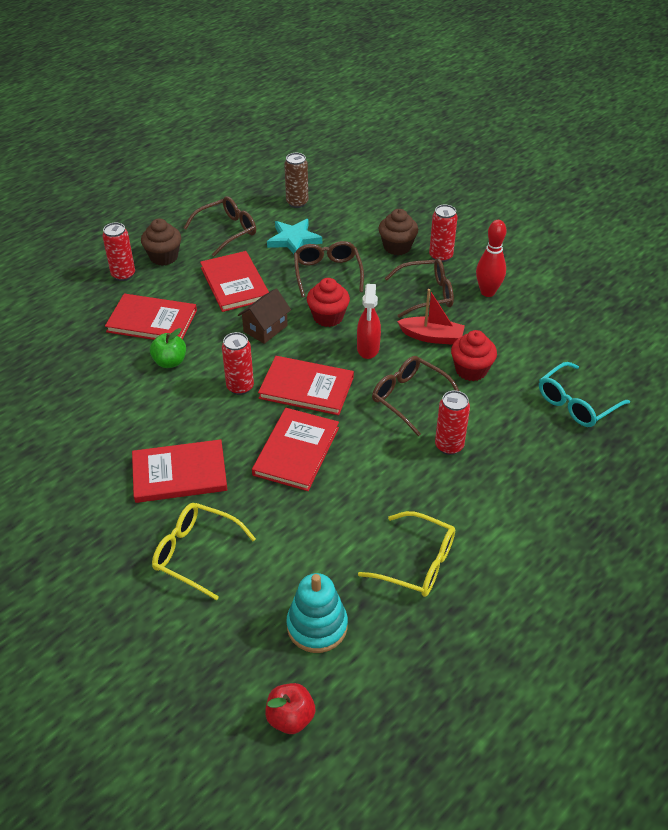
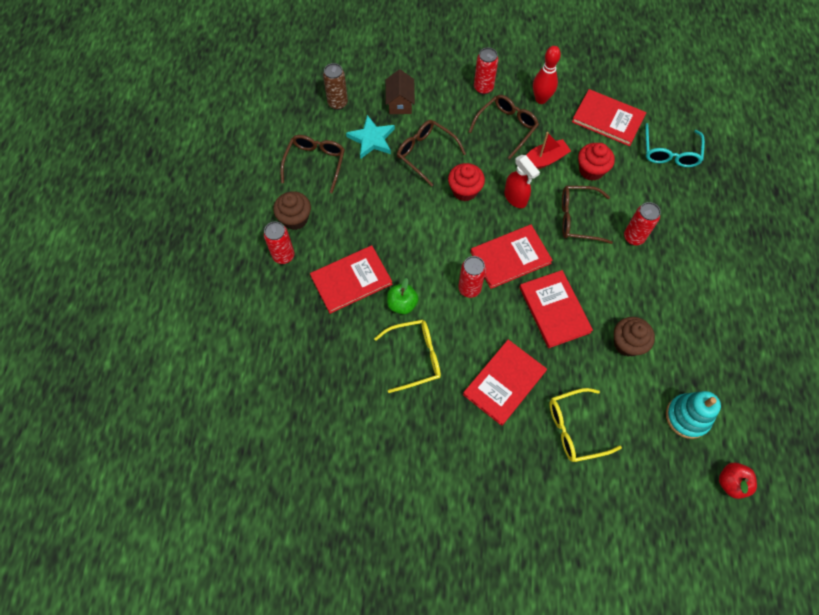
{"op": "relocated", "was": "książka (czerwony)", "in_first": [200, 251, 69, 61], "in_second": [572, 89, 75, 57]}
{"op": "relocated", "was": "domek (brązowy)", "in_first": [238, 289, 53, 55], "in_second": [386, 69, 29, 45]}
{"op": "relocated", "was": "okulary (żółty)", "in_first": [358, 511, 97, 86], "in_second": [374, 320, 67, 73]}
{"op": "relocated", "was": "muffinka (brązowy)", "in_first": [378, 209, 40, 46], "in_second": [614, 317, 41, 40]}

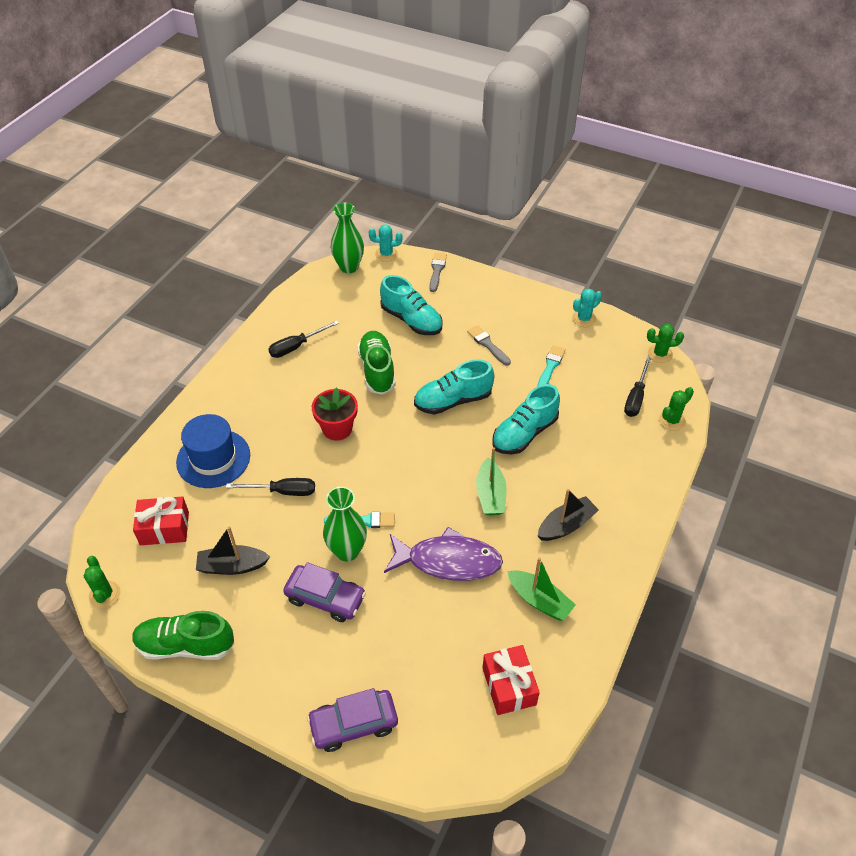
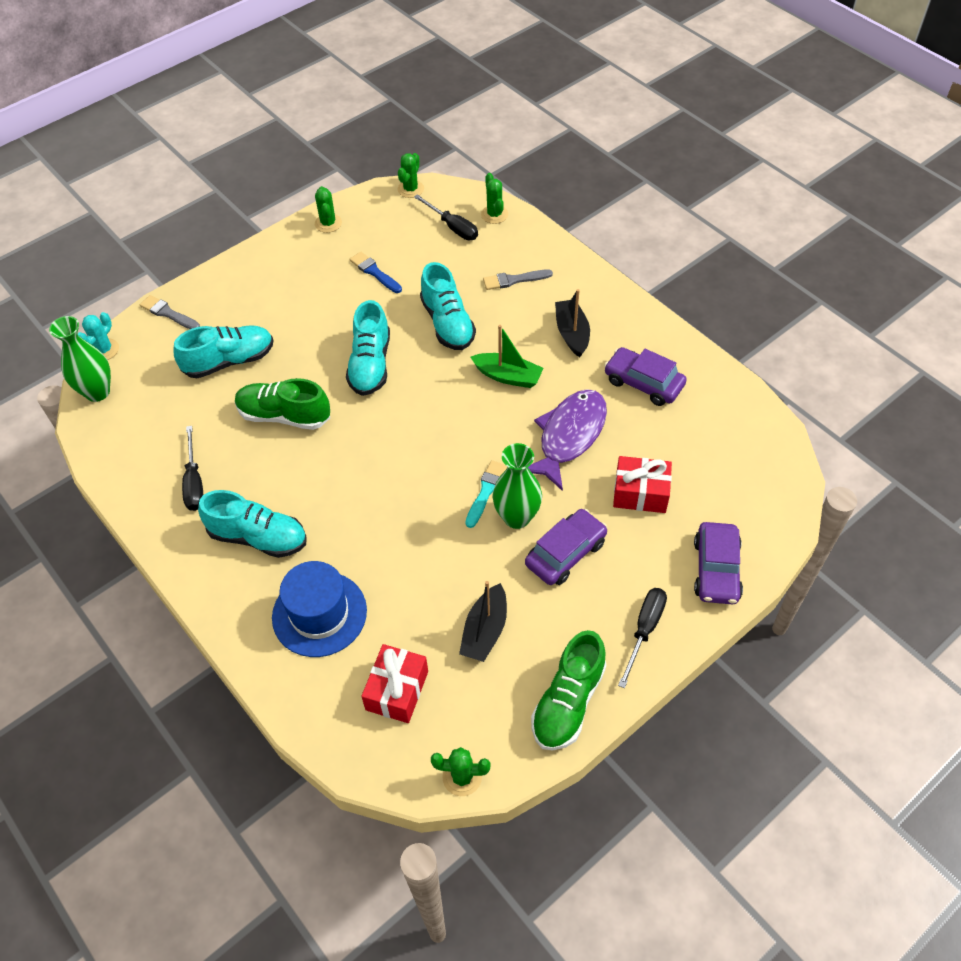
{"op": "relocated", "was": "śrubokręt (czarny)", "in_first": [226, 478, 89, 18], "in_second": [618, 588, 49, 100]}
{"op": "missing", "was": "doniczka (czerwony)", "in_first": [312, 387, 46, 54]}
{"op": "relocated", "was": "pędzel (szary)", "in_first": [467, 325, 44, 41], "in_second": [483, 269, 70, 21]}
{"op": "relocated", "was": "prezent (czerwony)", "in_first": [482, 645, 58, 70], "in_second": [613, 456, 59, 57]}
{"op": "exchanged", "was": "łódka (zielony)", "now": "samochód (fioletowy)", "in_first": [507, 557, 69, 64], "in_second": [604, 347, 83, 59]}
{"op": "colour", "was": "pędzel (turkusowy)", "now": "pędzel (niebieski)", "in_first": [537, 345, 29, 41], "in_second": [350, 252, 52, 41]}
{"op": "colour", "was": "kaktus (turkusowy)", "now": "kaktus (zielony)", "in_first": [572, 289, 30, 38], "in_second": [315, 186, 27, 47]}
{"op": "appeared", "now": "but (turkusowy)", "in_second": [198, 490, 109, 68]}

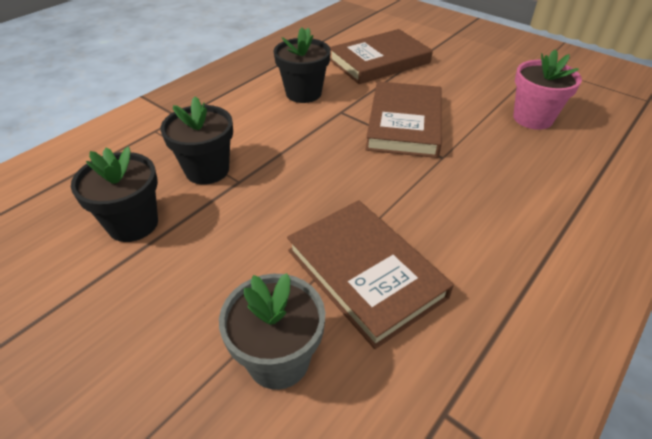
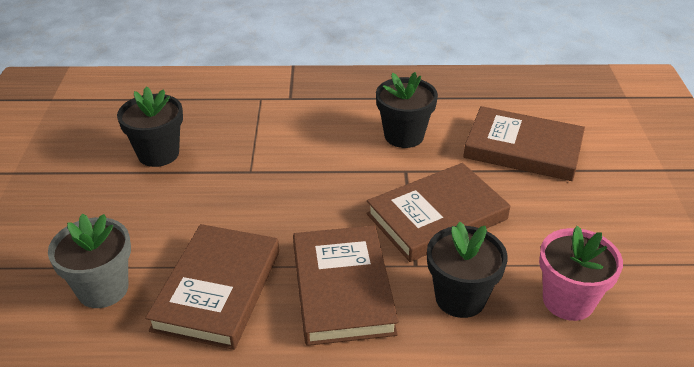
{"op": "relocated", "was": "doniczka (czarny)", "in_first": [161, 96, 72, 89], "in_second": [427, 222, 81, 96]}
{"op": "appeared", "now": "książka (brązowy)", "in_second": [293, 225, 106, 121]}

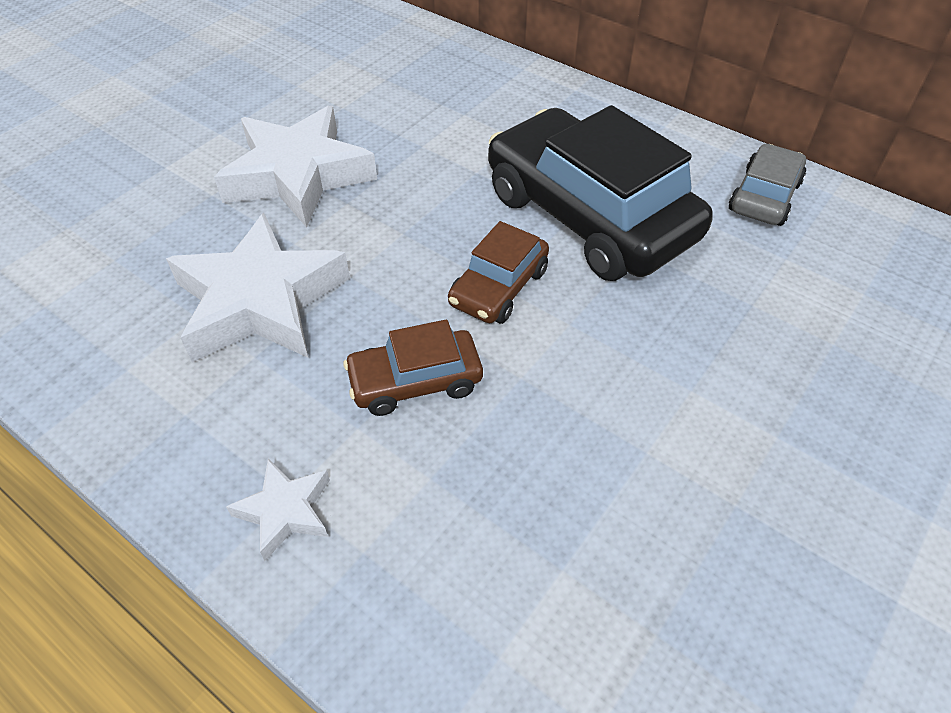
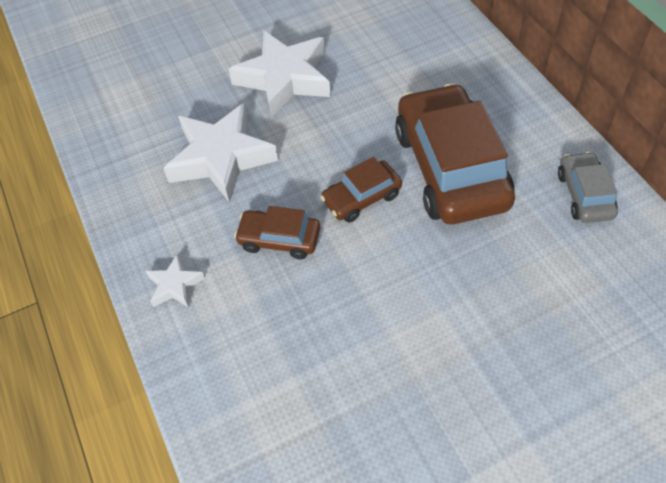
{"op": "colour", "was": "samochód (czarny)", "now": "samochód (brązowy)", "in_first": [488, 105, 225, 176], "in_second": [395, 83, 120, 141]}
{"op": "spun", "was": "samochód (szary)", "in_first": [729, 144, 77, 82], "in_second": [558, 152, 60, 71], "clockwise": -60}

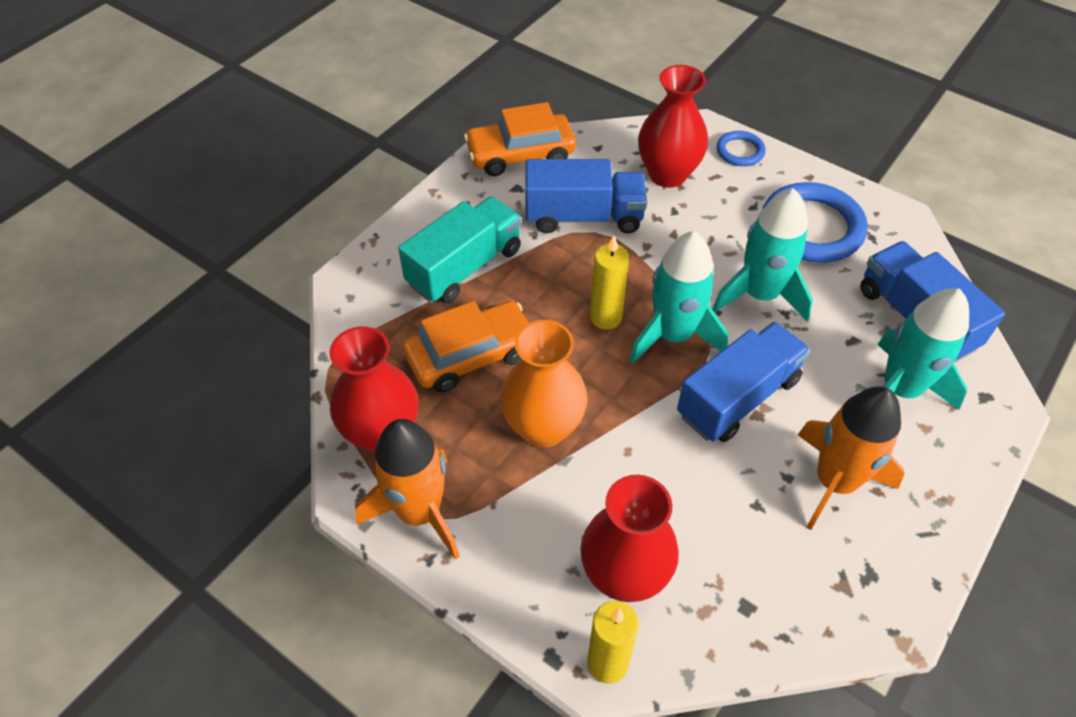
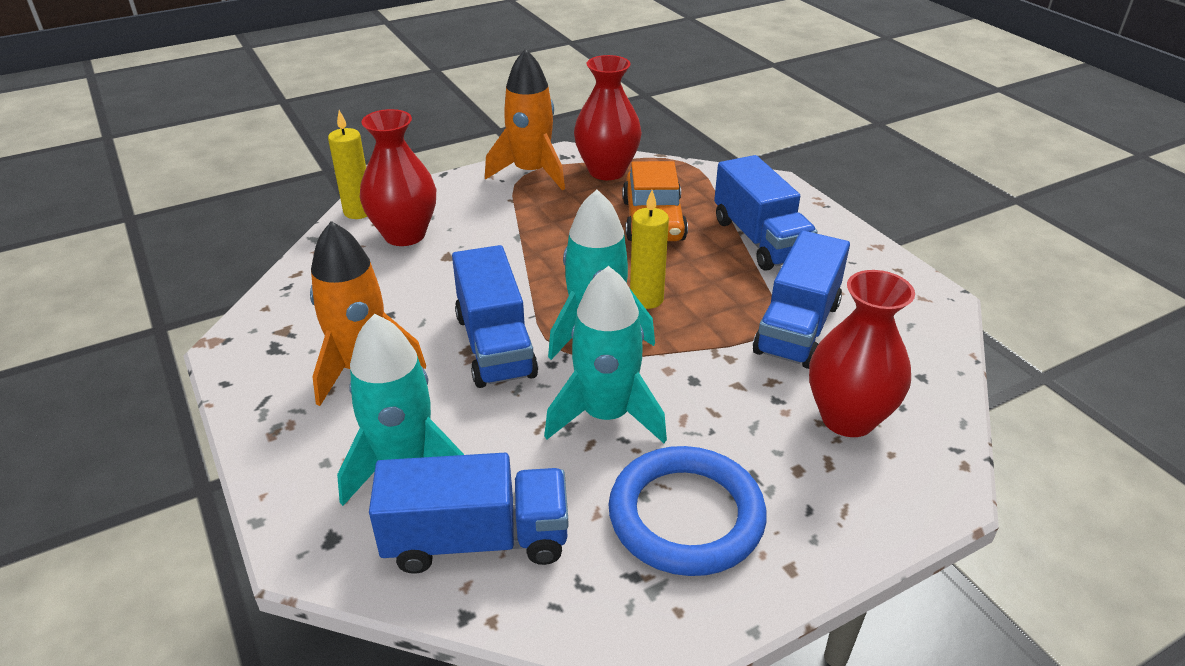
{"op": "colour", "was": "ciężarówka (turkusowy)", "now": "ciężarówka (niebieski)", "in_first": [398, 197, 123, 107], "in_second": [714, 155, 103, 116]}
{"op": "missing", "was": "samochód (pomarańczowy)", "in_first": [464, 102, 112, 74]}
{"op": "missing", "was": "wazon (pomarańczowy)", "in_first": [500, 320, 88, 128]}
{"op": "missing", "was": "pierścień (niebieski)", "in_first": [717, 131, 49, 35]}

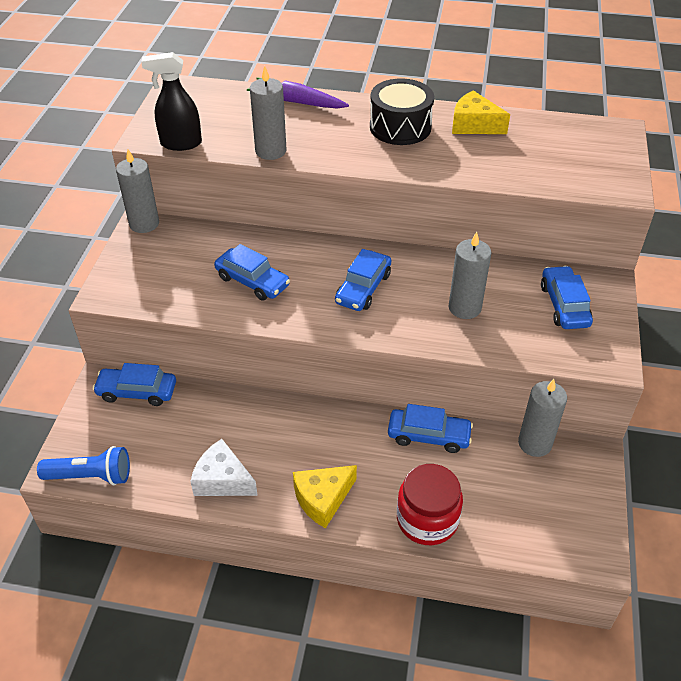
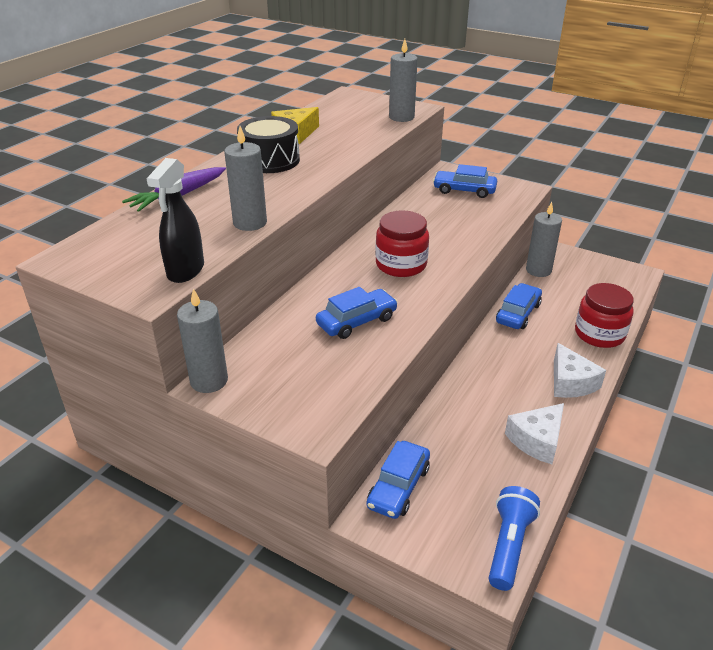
{"op": "colour", "was": "ser (żółty)", "now": "ser (biały)", "in_first": [293, 465, 64, 64], "in_second": [554, 343, 52, 55]}
{"op": "exchanged", "was": "samochód (niebieski)", "now": "słoik (czerwony)", "in_first": [335, 249, 56, 62], "in_second": [375, 210, 54, 67]}
{"op": "relocated", "was": "świeca (szary)", "in_first": [449, 232, 42, 87], "in_second": [389, 39, 29, 83]}

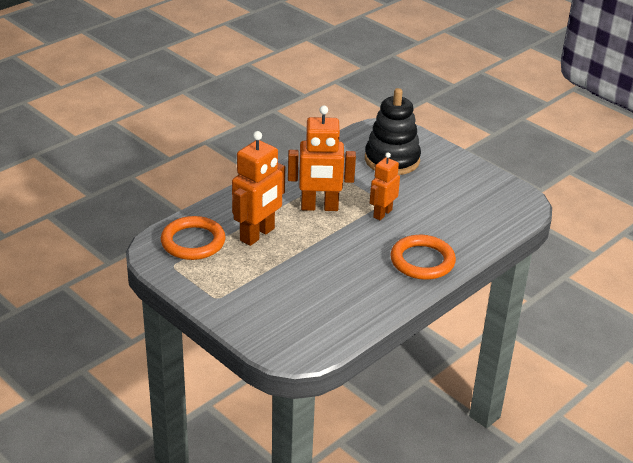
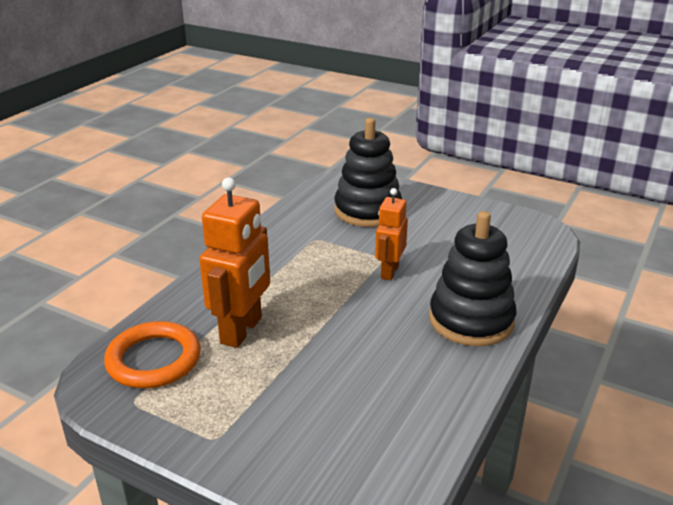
{"op": "missing", "was": "robot (pomarańczowy)", "in_first": [288, 105, 68, 106]}
{"op": "exchanged", "was": "pierścień (pomarańczowy)", "now": "zabawka nakładanka (czarny)", "in_first": [390, 235, 66, 45], "in_second": [429, 211, 87, 135]}

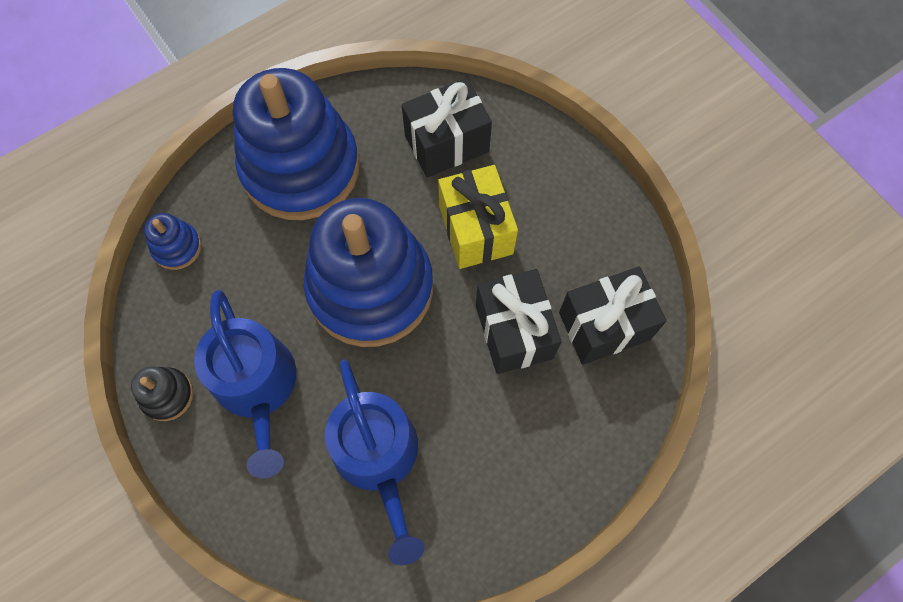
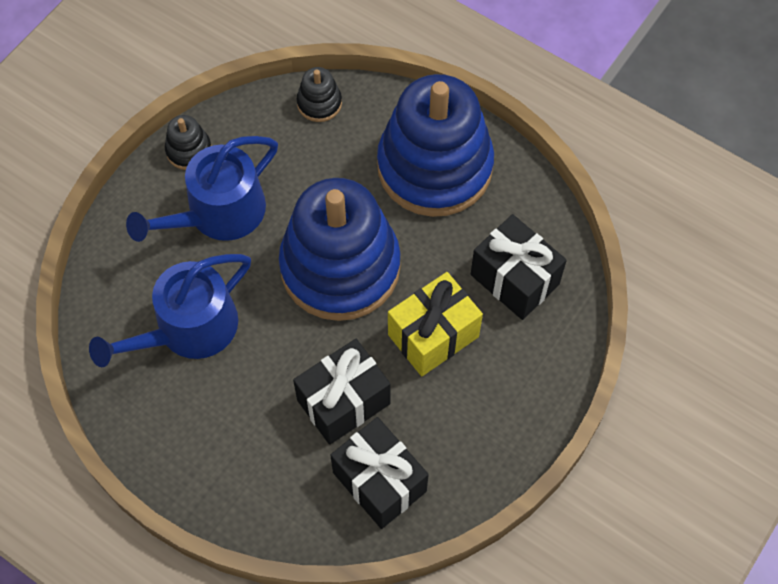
{"op": "colour", "was": "zabawka nakładanka (niebieski)", "now": "zabawka nakładanka (czarny)", "in_first": [144, 213, 58, 57], "in_second": [296, 67, 46, 55]}

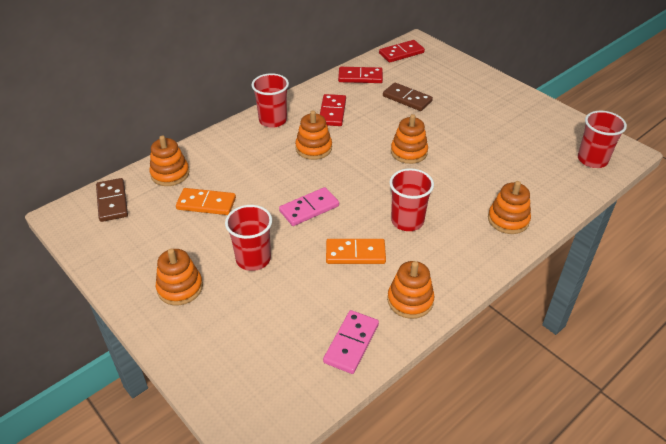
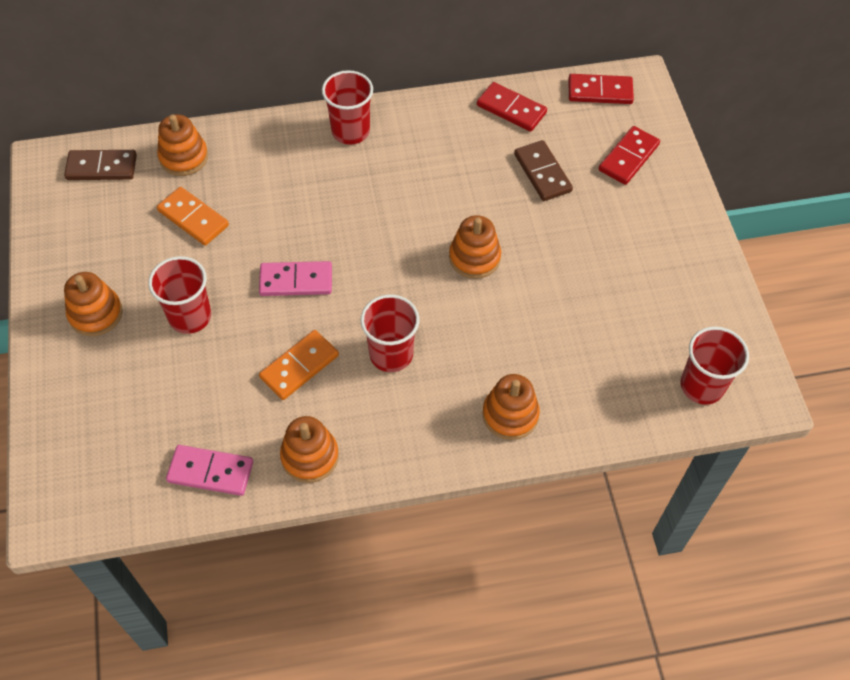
{"op": "spun", "was": "kostka domina (brązowy)", "in_first": [96, 178, 32, 44], "in_second": [64, 150, 73, 30], "clockwise": 75}
{"op": "missing", "was": "zabawka nakładanka (pomarańczowy)", "in_first": [295, 110, 37, 50]}
{"op": "relocated", "was": "kostka domina (czerwony)", "in_first": [320, 94, 26, 32], "in_second": [599, 126, 61, 59]}
{"op": "spun", "was": "kostka domina (różowy)", "in_first": [323, 310, 56, 64], "in_second": [166, 445, 87, 51], "clockwise": 45}
{"op": "spun", "was": "kostka domina (pomarańczowy)", "in_first": [326, 239, 60, 25], "in_second": [259, 330, 80, 70], "clockwise": -75}

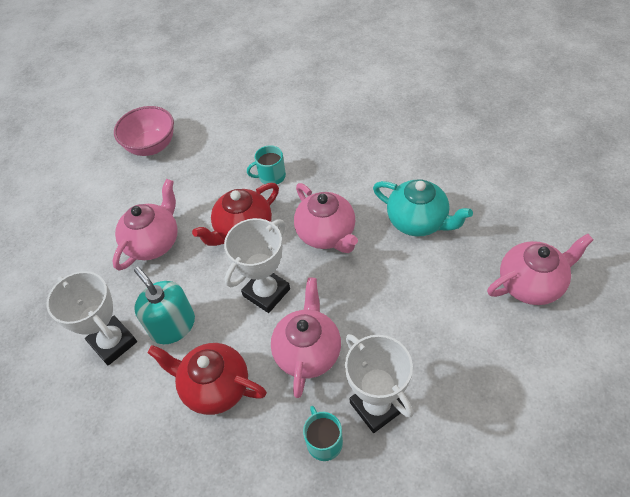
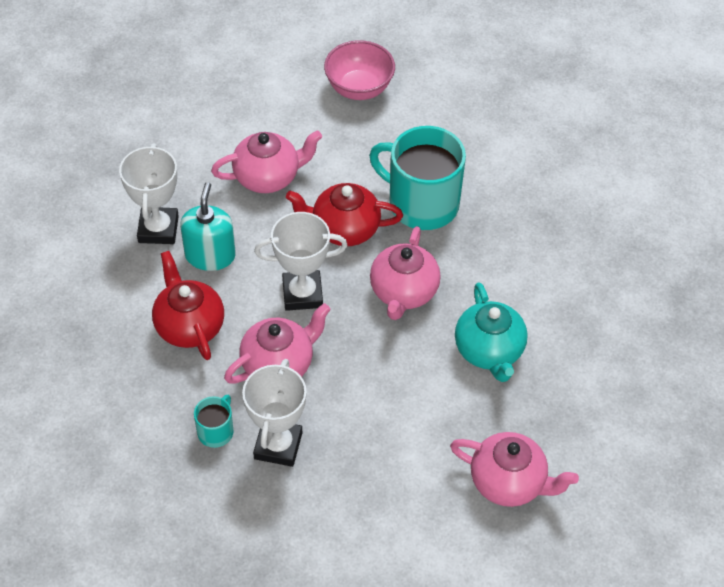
{"op": "size", "was": "kubek (turkusowy)", "in_first": [247, 145, 39, 39], "in_second": [369, 126, 97, 104], "ratio": 2.18}

